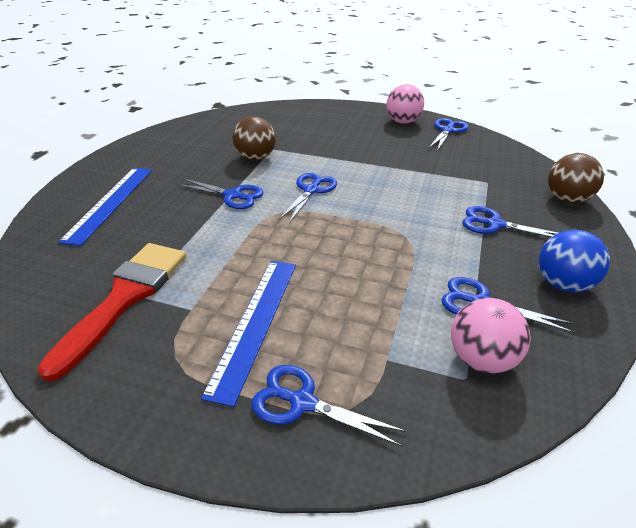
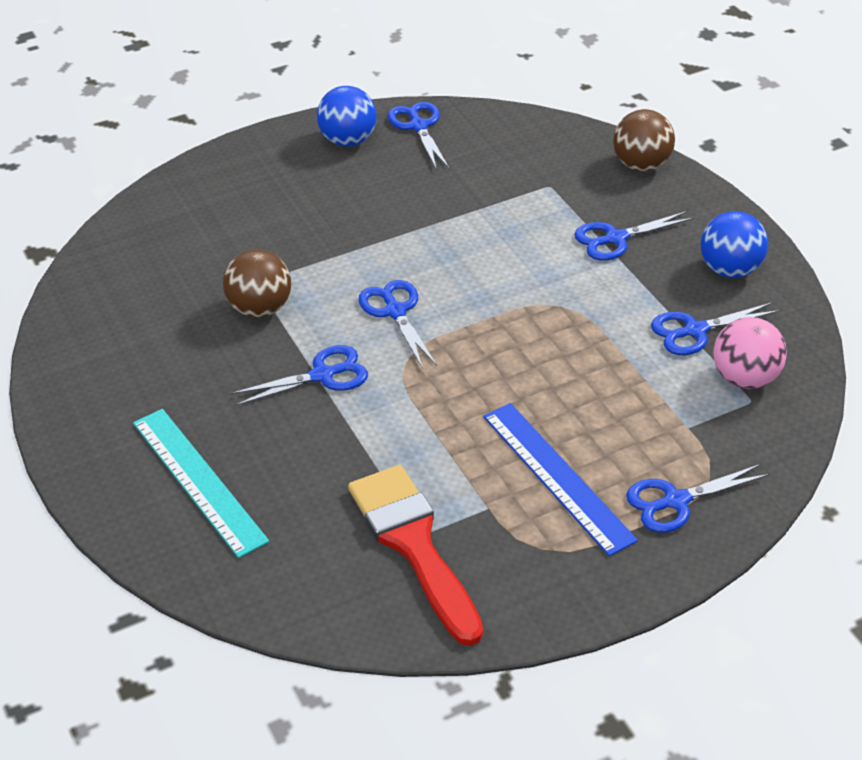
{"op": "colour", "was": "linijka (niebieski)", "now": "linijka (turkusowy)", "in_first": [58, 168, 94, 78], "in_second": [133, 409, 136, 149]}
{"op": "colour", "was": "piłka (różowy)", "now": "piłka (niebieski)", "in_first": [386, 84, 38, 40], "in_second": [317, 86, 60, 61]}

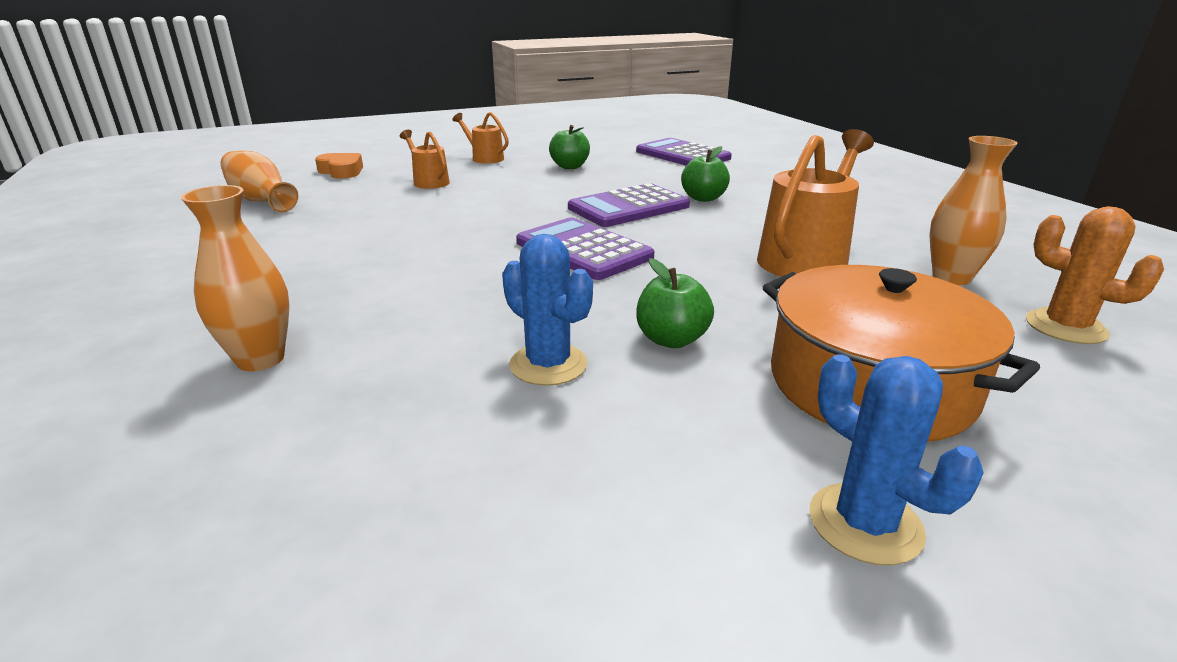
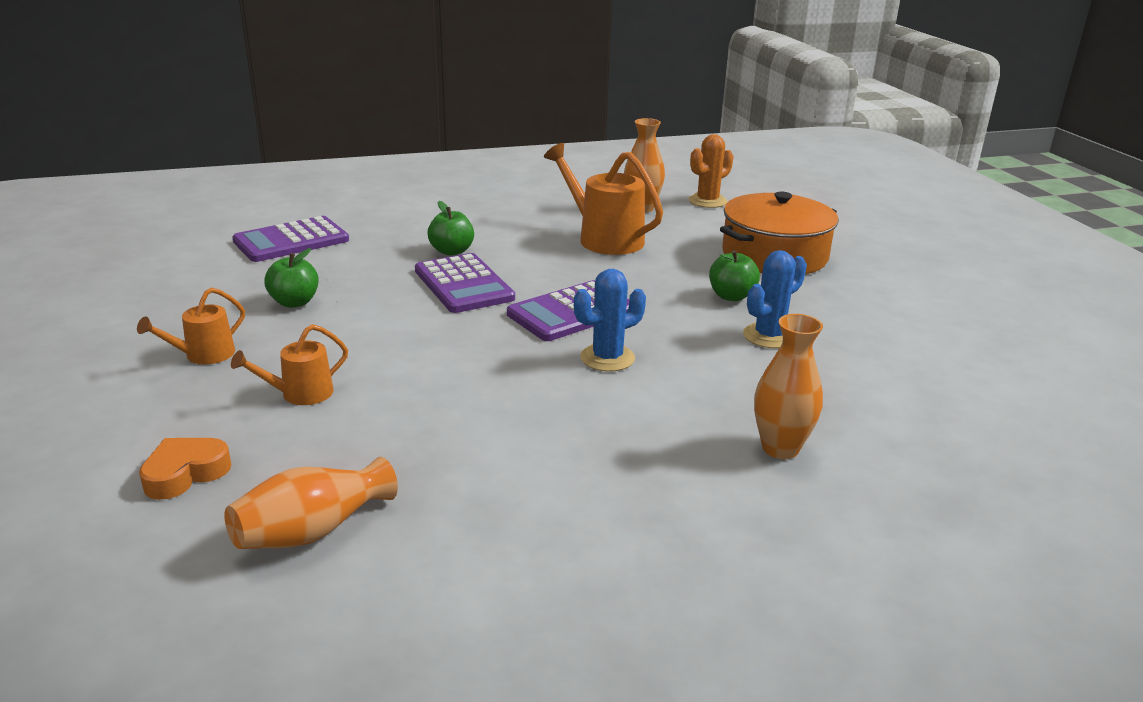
{"op": "relocated", "was": "kaktus (niebieski)", "in_first": [810, 354, 174, 211], "in_second": [574, 269, 72, 103]}

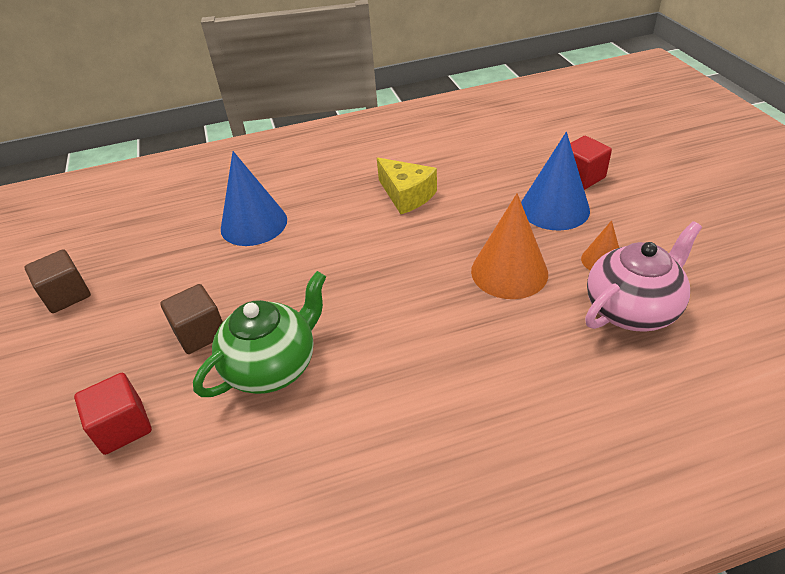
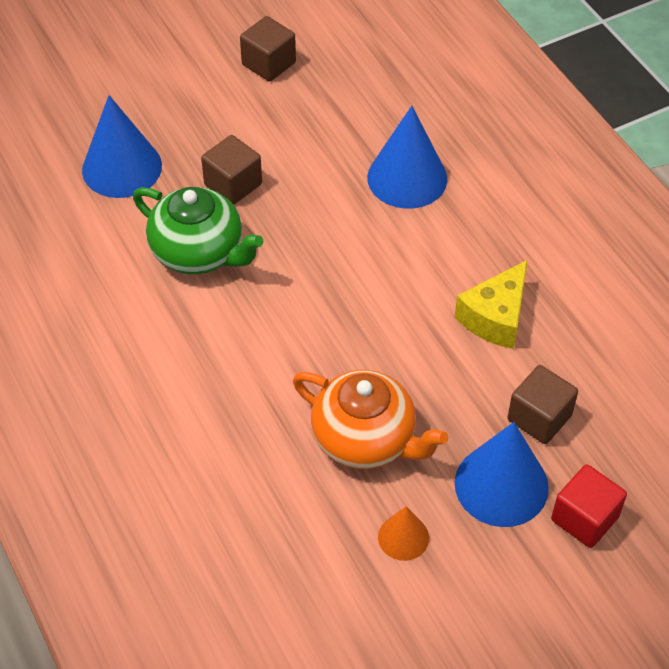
{"op": "exchanged", "was": "sześcian (czerwony)", "now": "stożek (niebieski)", "in_first": [74, 373, 78, 82], "in_second": [82, 95, 80, 103]}
{"op": "exchanged", "was": "stożek (pomarańczowy)", "now": "imbryk (pomarańczowy)", "in_first": [471, 193, 77, 106], "in_second": [293, 370, 155, 99]}
{"op": "missing", "was": "imbryk (różowy)", "in_first": [585, 221, 117, 111]}
{"op": "appeared", "now": "sześcian (brązowy)", "in_second": [508, 365, 70, 79]}

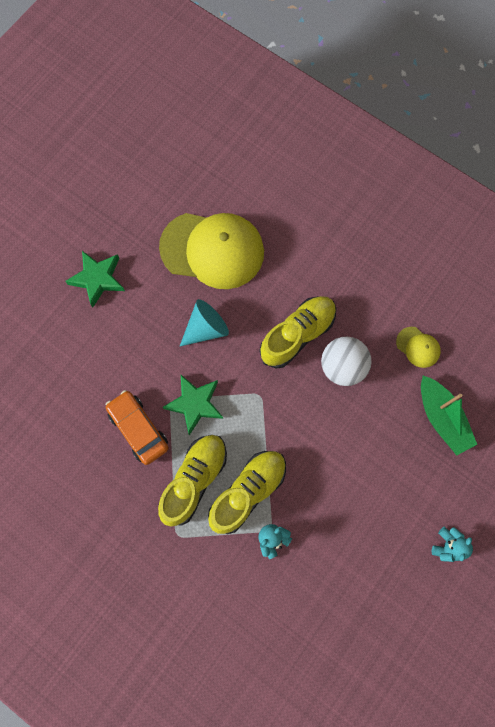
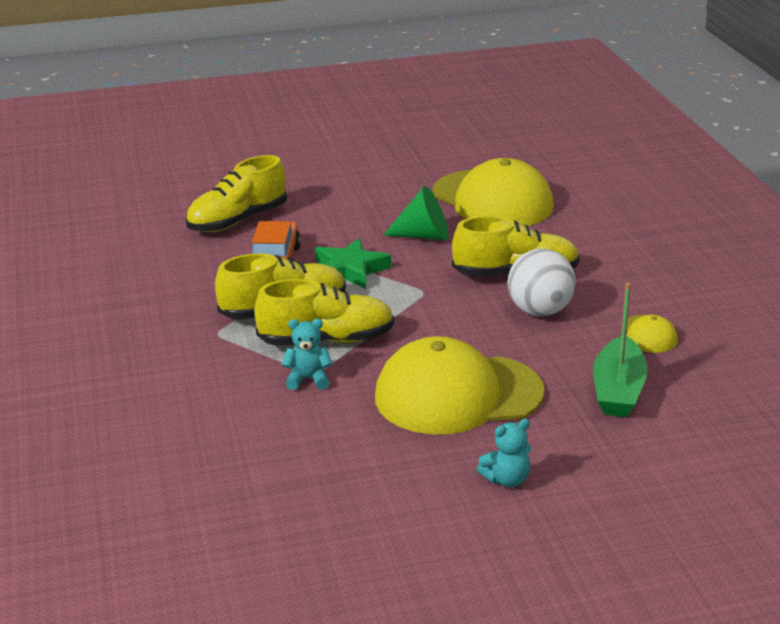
{"op": "missing", "was": "gwiazda (zielony)", "in_first": [65, 251, 60, 56]}
{"op": "colour", "was": "stożek (turkusowy)", "now": "stożek (zielony)", "in_first": [180, 299, 49, 47], "in_second": [383, 186, 66, 55]}
{"op": "appeared", "now": "but (żółty)", "in_second": [185, 155, 102, 77]}
{"op": "appeared", "now": "czapka (żółty)", "in_second": [375, 336, 170, 98]}

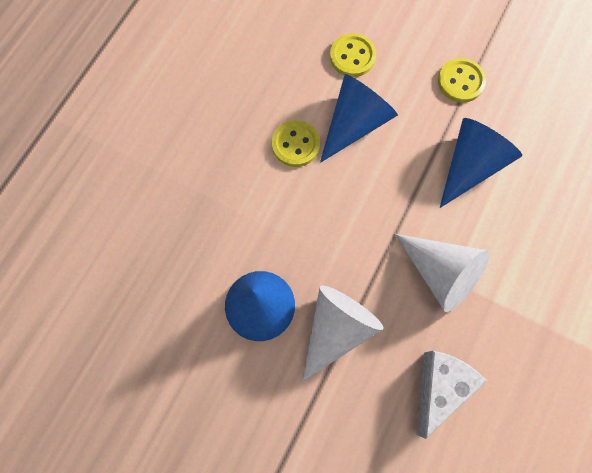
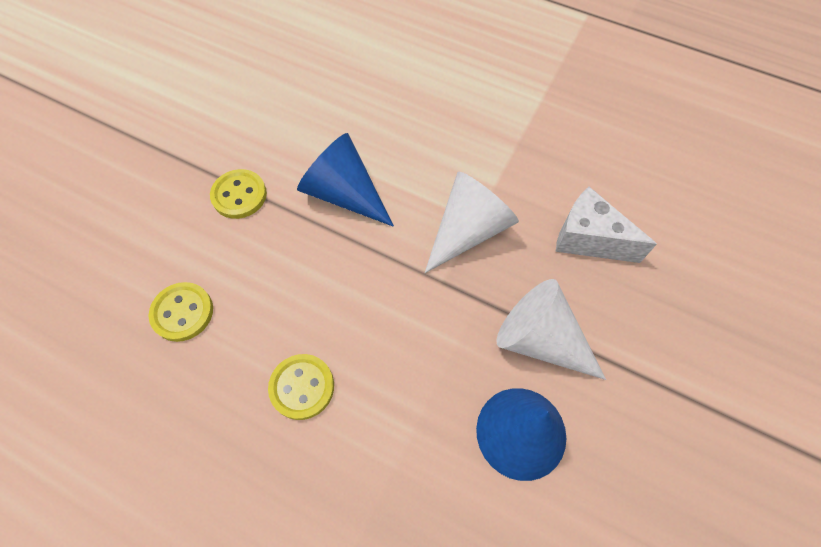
{"op": "missing", "was": "stożek (niebieski)", "in_first": [320, 74, 78, 89]}

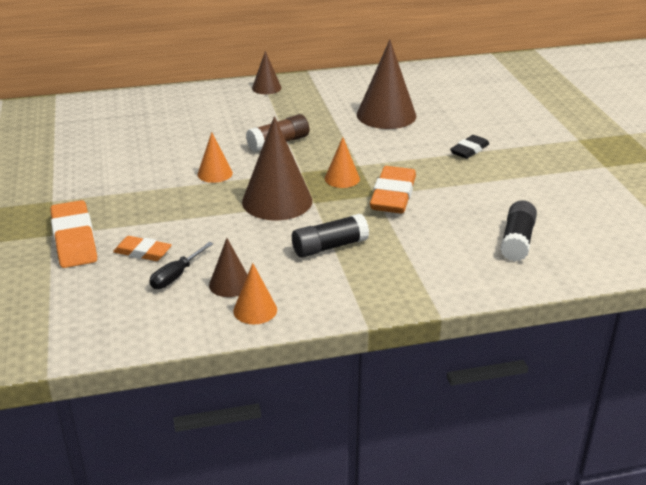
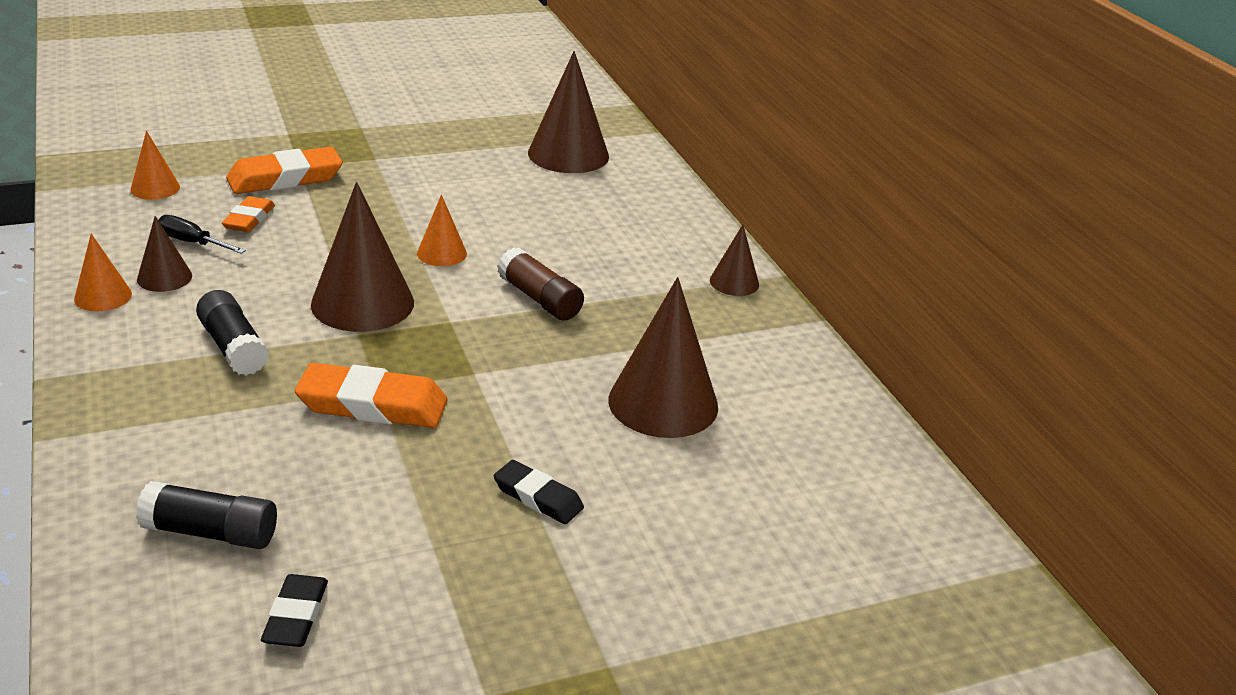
{"op": "relocated", "was": "stożek (pomarańczowy)", "in_first": [325, 137, 35, 51], "in_second": [130, 131, 50, 69]}
{"op": "appeared", "now": "gumka do mazania (czarny)", "in_second": [261, 574, 67, 73]}
{"op": "appeared", "now": "stożek (brązowy)", "in_second": [528, 51, 81, 122]}

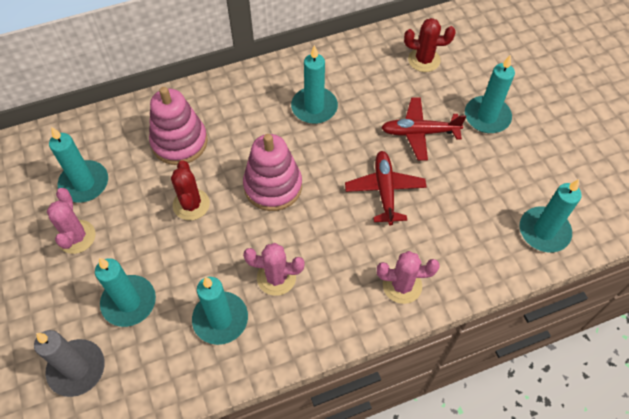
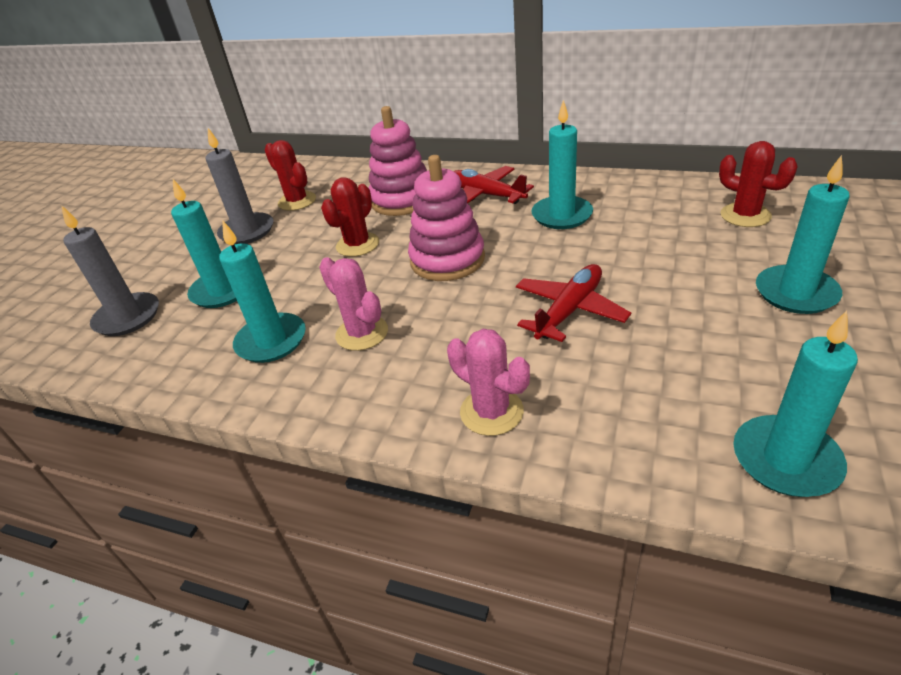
{"op": "exchanged", "was": "kaktus (różowy)", "now": "świeca (szary)", "in_first": [47, 188, 49, 66], "in_second": [206, 128, 67, 117]}
{"op": "exchanged", "was": "świeca (turkusowy)", "now": "kaktus (czerwony)", "in_first": [49, 127, 59, 76], "in_second": [265, 140, 51, 71]}
{"op": "relocated", "was": "samolot (czerwony)", "in_first": [381, 97, 85, 64], "in_second": [453, 166, 81, 38]}

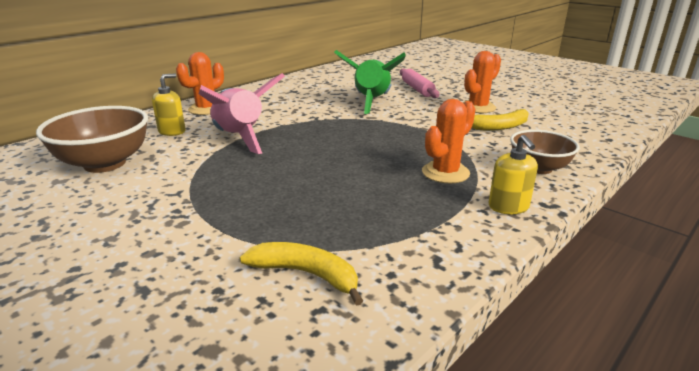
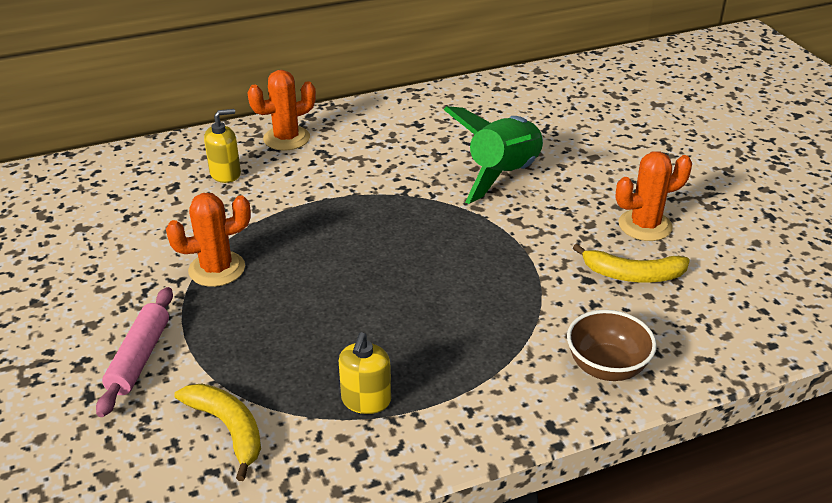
{"op": "missing", "was": "miska (brązowy)", "in_first": [36, 106, 112, 67]}
{"op": "missing", "was": "rakieta (różowy)", "in_first": [199, 73, 86, 81]}
{"op": "relocated", "was": "wałek do ciasta (różowy)", "in_first": [400, 68, 39, 30], "in_second": [96, 287, 77, 130]}
{"op": "relocated", "was": "kaktus (pomarańczowy)", "in_first": [422, 99, 53, 84], "in_second": [166, 193, 85, 94]}
{"op": "relocated", "was": "dozownik mydła (żółty)", "in_first": [489, 135, 49, 79], "in_second": [339, 332, 52, 82]}

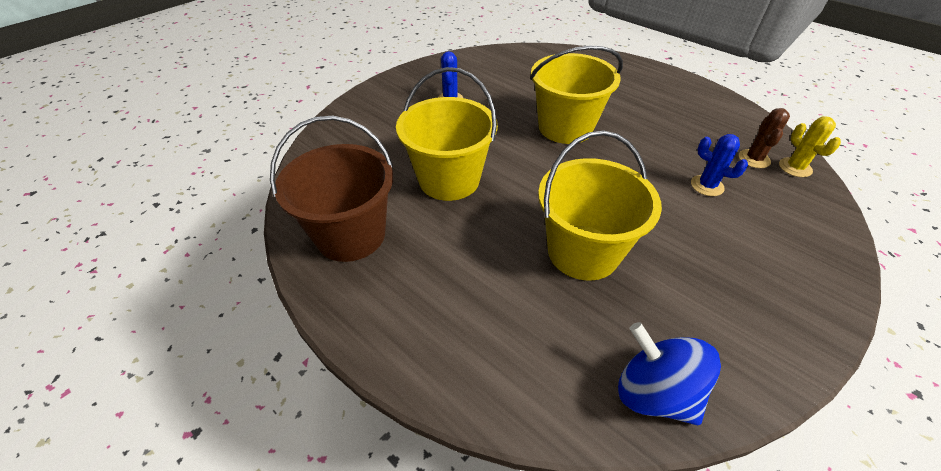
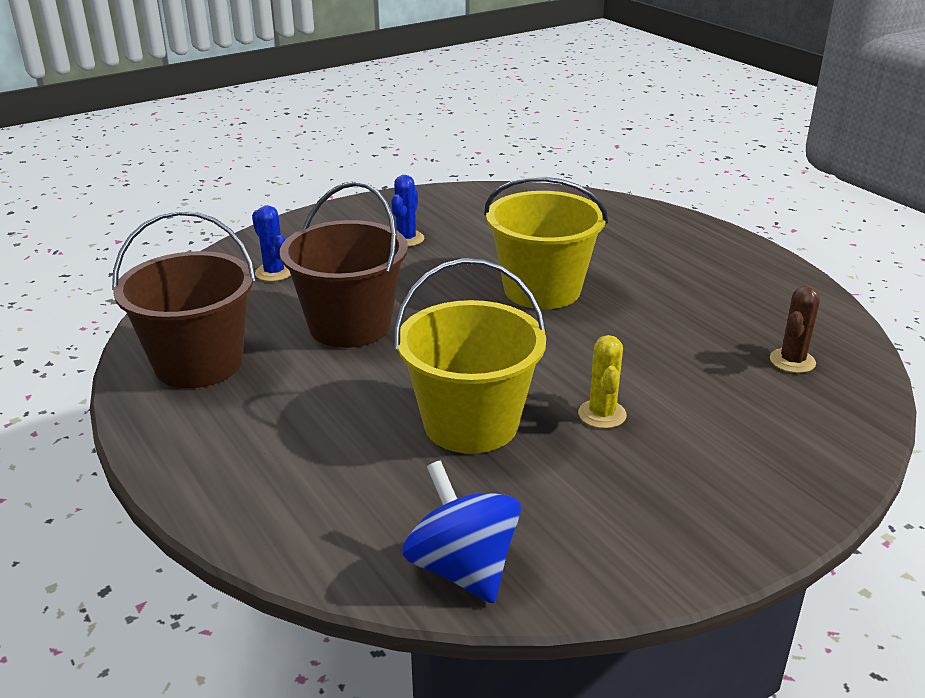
{"op": "colour", "was": "wiadro (żółty)", "now": "wiadro (brązowy)", "in_first": [396, 67, 102, 134], "in_second": [280, 181, 128, 167]}
{"op": "relocated", "was": "kaktus (niebieski)", "in_first": [691, 134, 57, 62], "in_second": [252, 205, 39, 76]}
{"op": "relocated", "was": "kaktus (żółty)", "in_first": [779, 117, 62, 60], "in_second": [578, 335, 49, 94]}

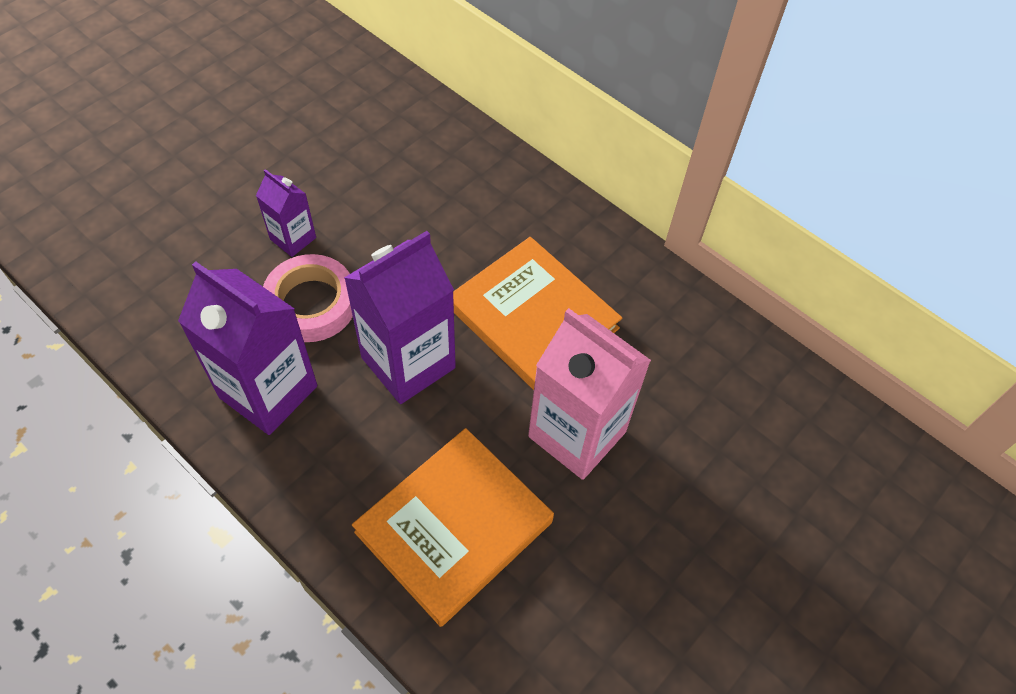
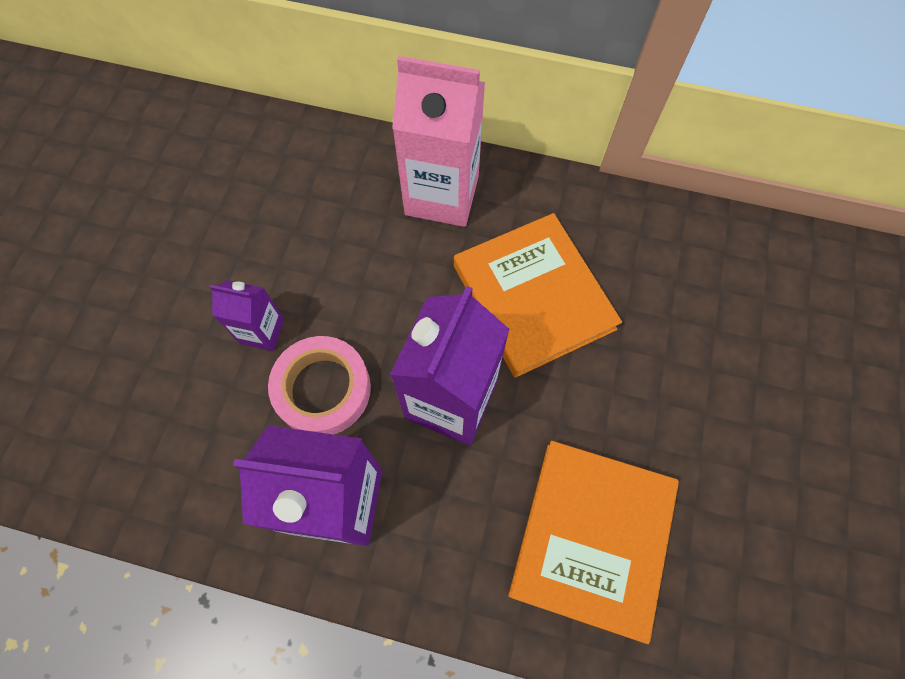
{"op": "spun", "was": "książka (pomarańczowy)", "in_first": [453, 237, 169, 153], "in_second": [454, 213, 168, 165], "clockwise": 45}
{"op": "relocated", "was": "karton mleka (różowy)", "in_first": [528, 308, 123, 172], "in_second": [392, 56, 93, 171]}

